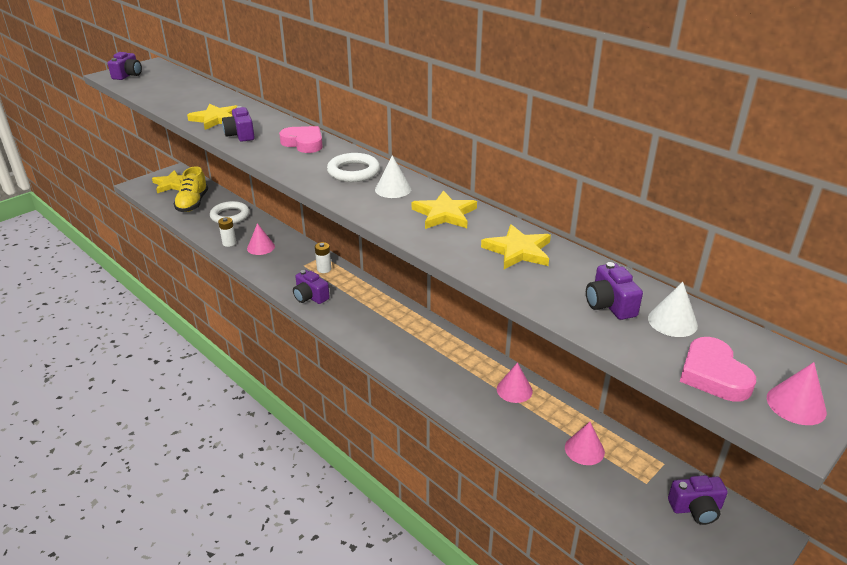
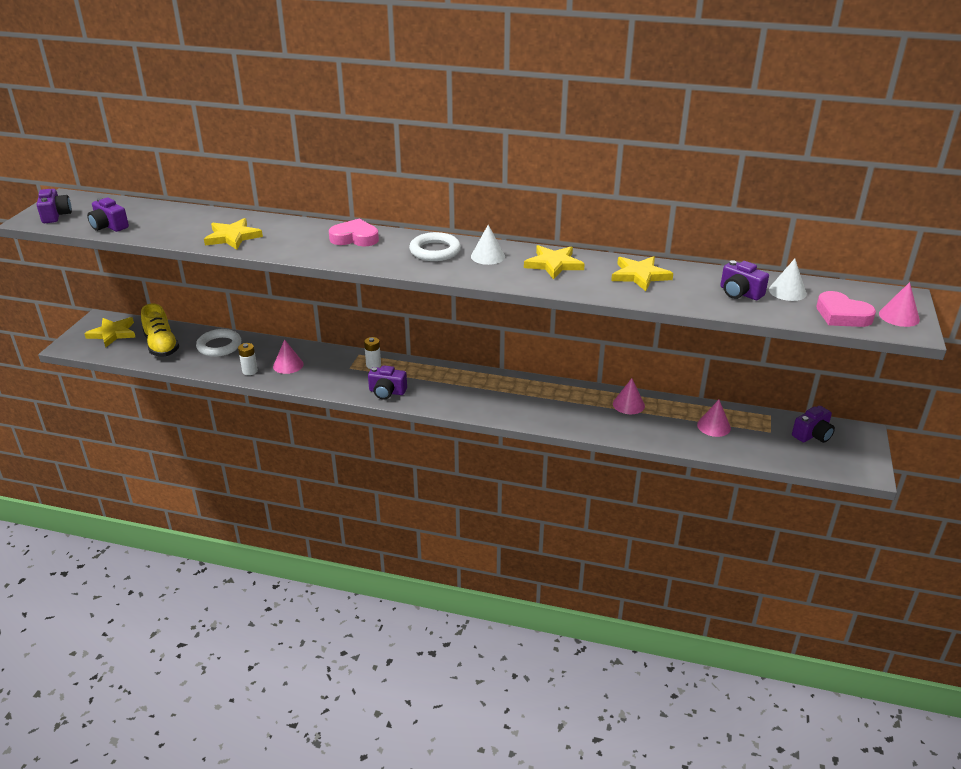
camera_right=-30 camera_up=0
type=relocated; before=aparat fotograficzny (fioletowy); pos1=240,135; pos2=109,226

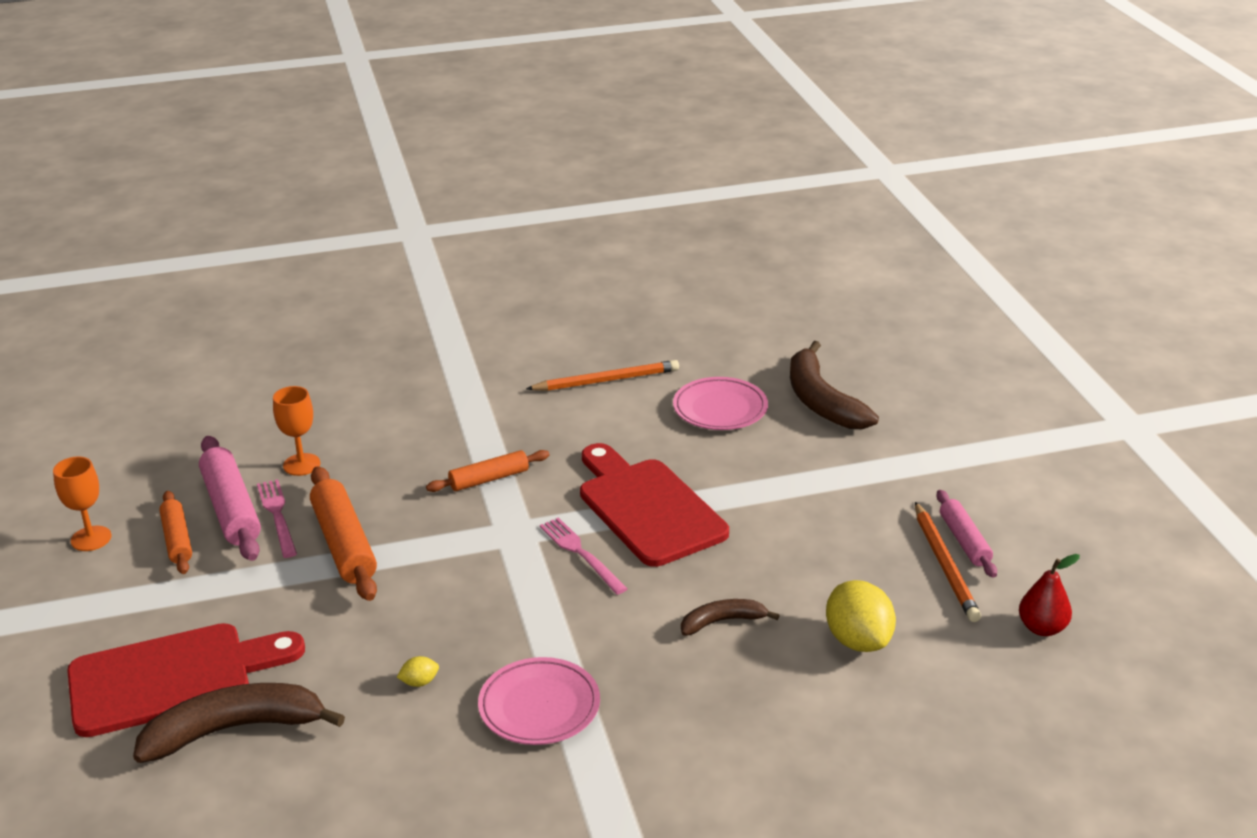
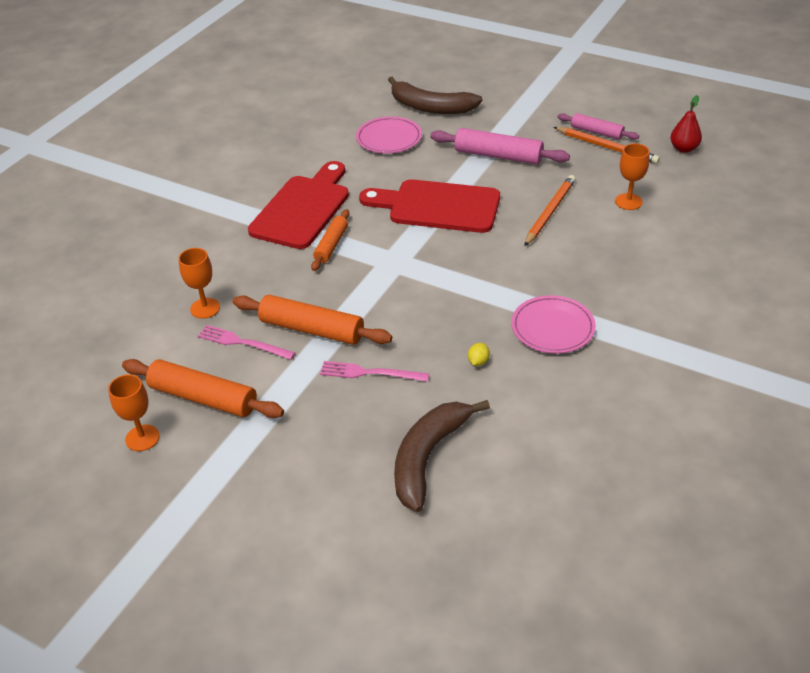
camera_right=-45 camera_up=10
type=missing; before=banan (brązowy); pos1=722,621
type=relocated; before=deska do krojenia (czerwony); pos1=171,678; pos2=303,209
type=relocated; before=wałek do ciasta (różowy); pos1=231,509; pos2=498,156
type=relocated; before=ołówek (pomarańczowy); pos1=606,380; pos2=549,212
type=relocated; before=widelec (różowy); pos1=581,553; pos2=370,373
type=exchanged; before=cytryna (żółty); after=kielich (pomarańczowy); pos1=858,640; pos2=628,202
type=size; before=wałek do ciasta (pomarańczowy); pos1=177,539; pos2=203,398; scale=1.62

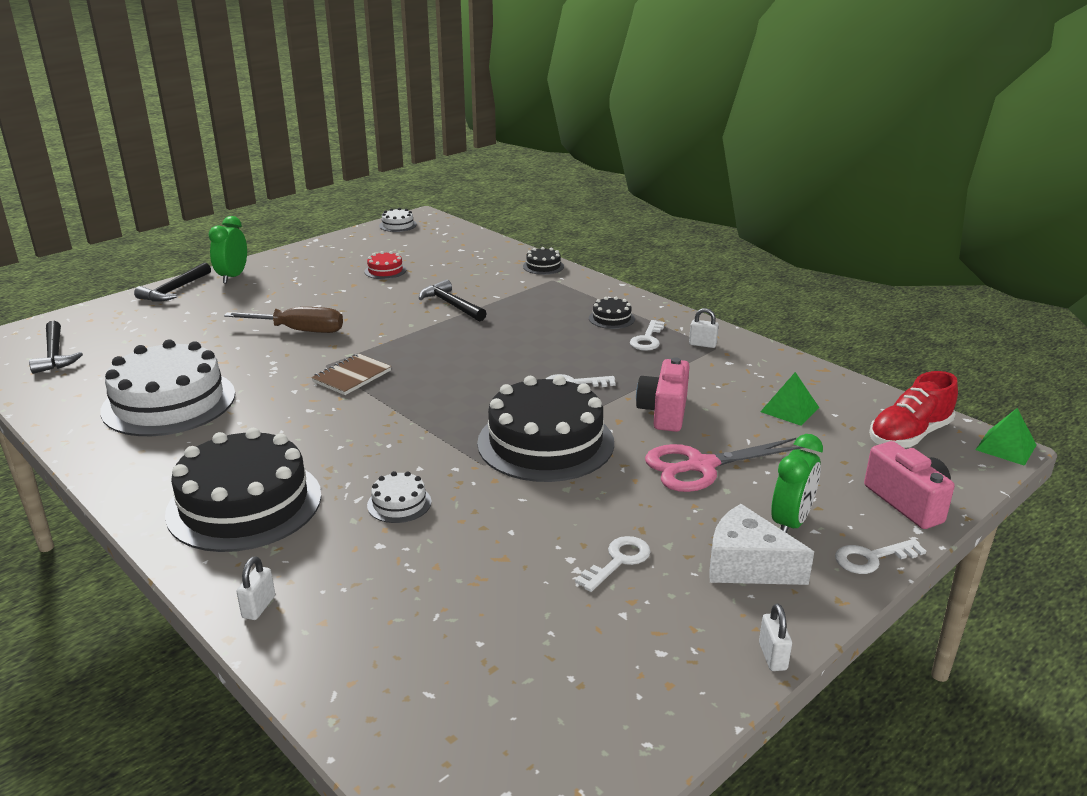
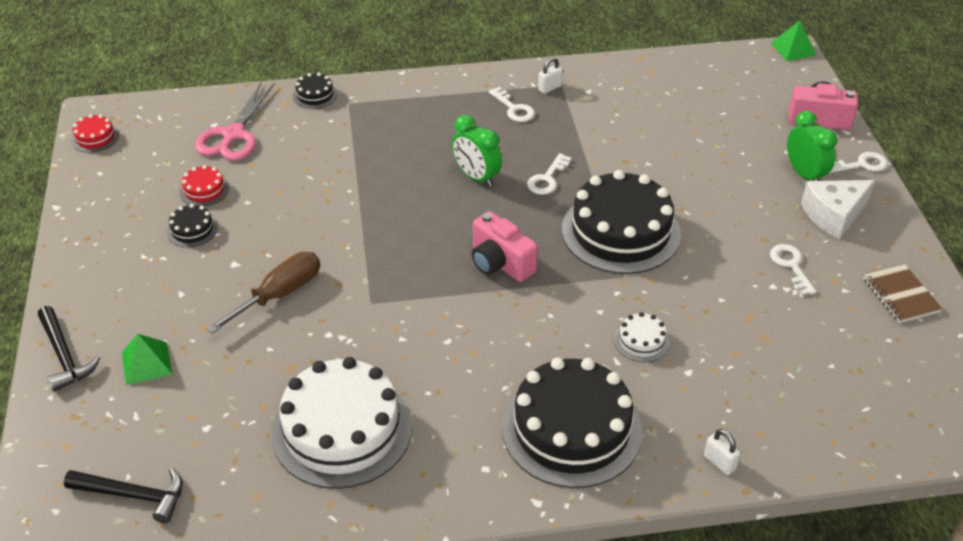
camera_right=-55 camera_up=15
type=missing; before=młotek (czarny); pos1=451,305
type=missing; before=kłódka (biały); pos1=772,656
type=missing; before=but (czerwony); pos1=909,435
type=relocated; before=budzik (zielony); pos1=233,277; pos2=476,177
type=relocated; before=zeszyt (brązowy); pos1=352,376; pos2=900,295
type=relocated; before=tort (czarny); pos1=611,318; pos2=192,230
type=relocated; before=aparat fotograficzny (różowy); pos1=664,412; pos2=500,263
type=relocated; before=nożyczki (różowy); pos1=701,466; pos2=233,135
type=relocated; before=piramida (zielony); pos1=789,409; pos2=146,363
type=colour; before=tort (biały); after=tort (czerwony); pos1=398,225; pos2=95,138
type=spun; before=klucz (biały); pos1=871,558; pos2=861,164; turn=-120

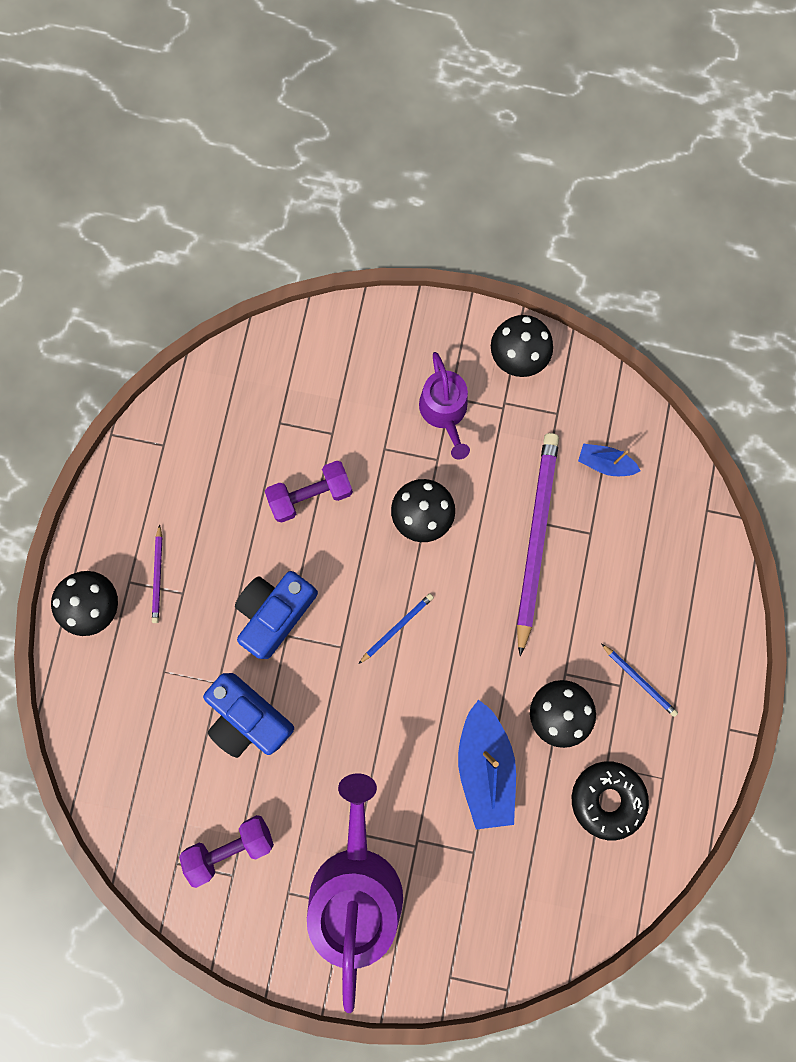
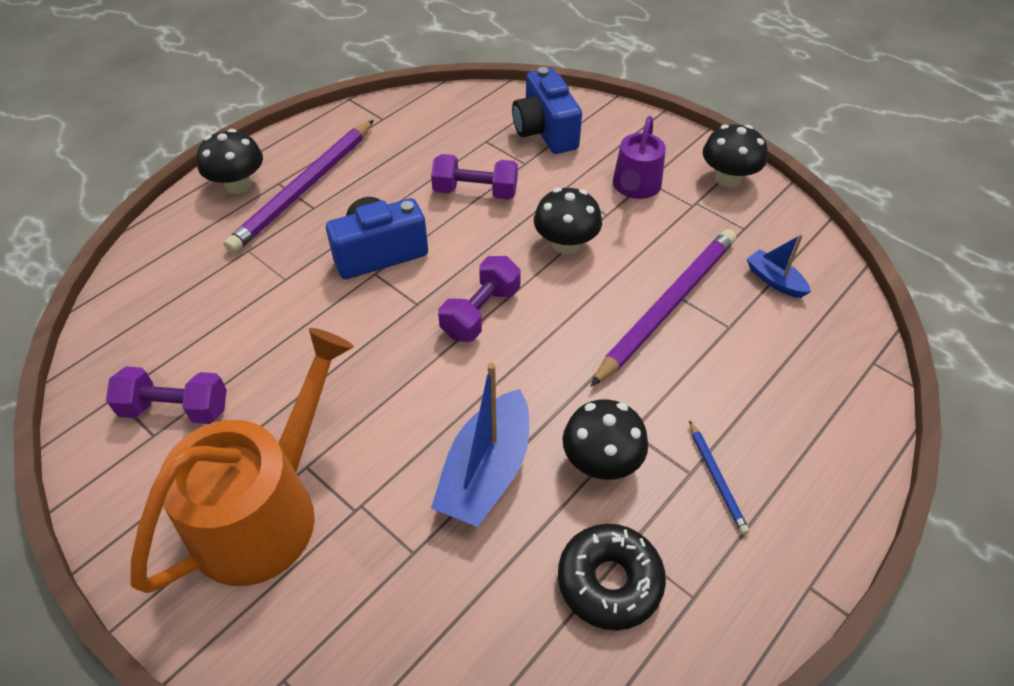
camera_right=30 camera_up=-30
type=relocated; before=aparat fotograficzny (niebieski); pos1=248,717; pos2=545,131
type=exchanged; before=ołówek (niebieski); after=hantel (fioletowy); pos1=397,627; pos2=481,312
type=colour; before=konewka (fioletowy); after=konewka (pomarańczowy); pos1=356,882; pos2=265,511
type=size; before=ołówek (fioletowy); pos1=158,576; pos2=304,188; scale=2.28

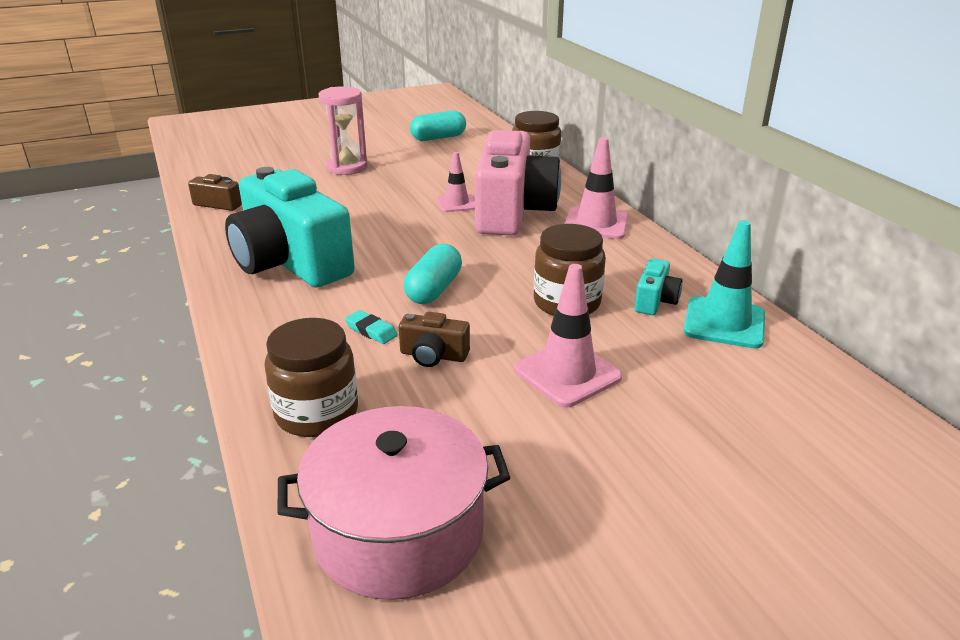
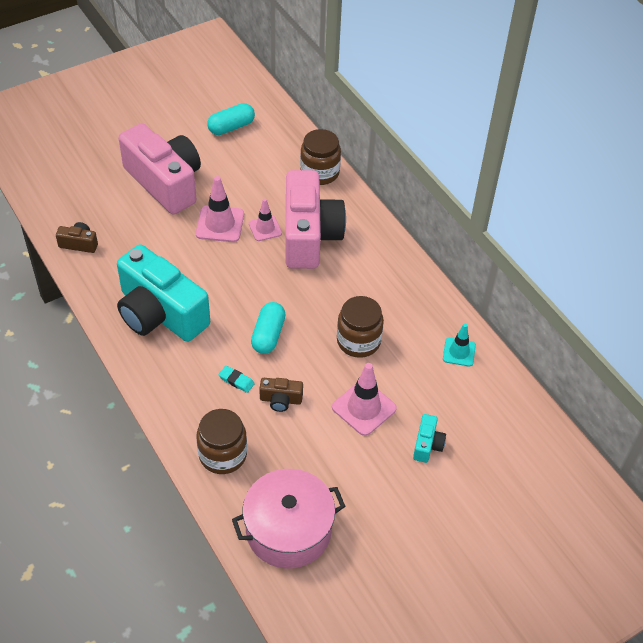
camera_right=-10 camera_up=20
type=relocated; before=pachołek (różowy); pos1=596,223; pos2=220,224
type=relocated; before=aparat fotograficzny (turkusowy); pos1=655,301; pos2=427,445
type=exchanged; before=klepsydra (różowy); after=aparat fotograficzny (różowy); pos1=347,168; pos2=165,182
type=size; before=pachołek (turkusowy); pos1=724,323; pos2=459,352; scale=0.64

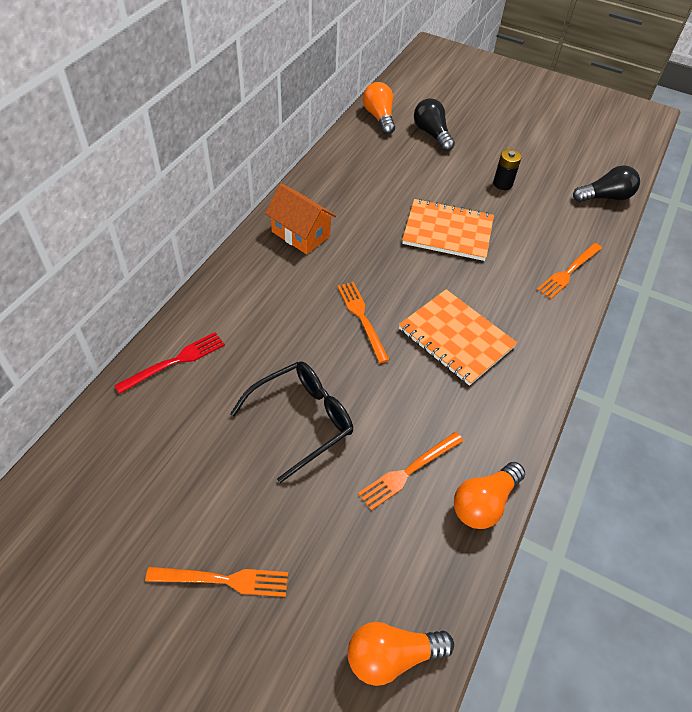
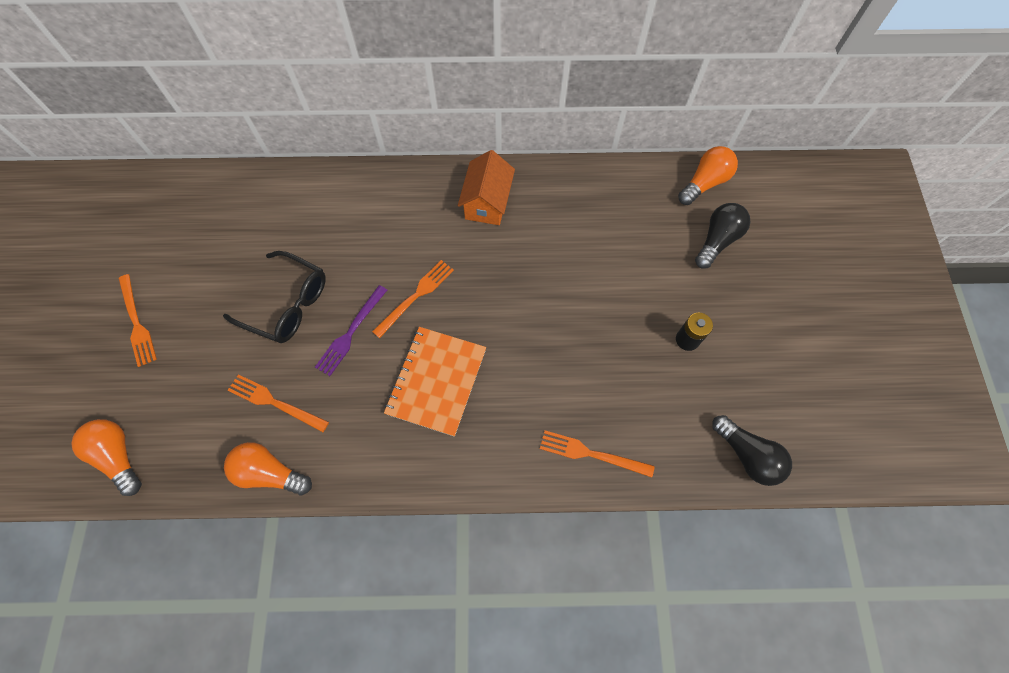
camera_right=65 camera_up=15
type=missing; before=widelec (czerwony); pos1=175,361
type=missing; before=zeszyt (pomarańczowy); pos1=447,231
type=appeared; after=widelec (fioletowy); pos2=350,332

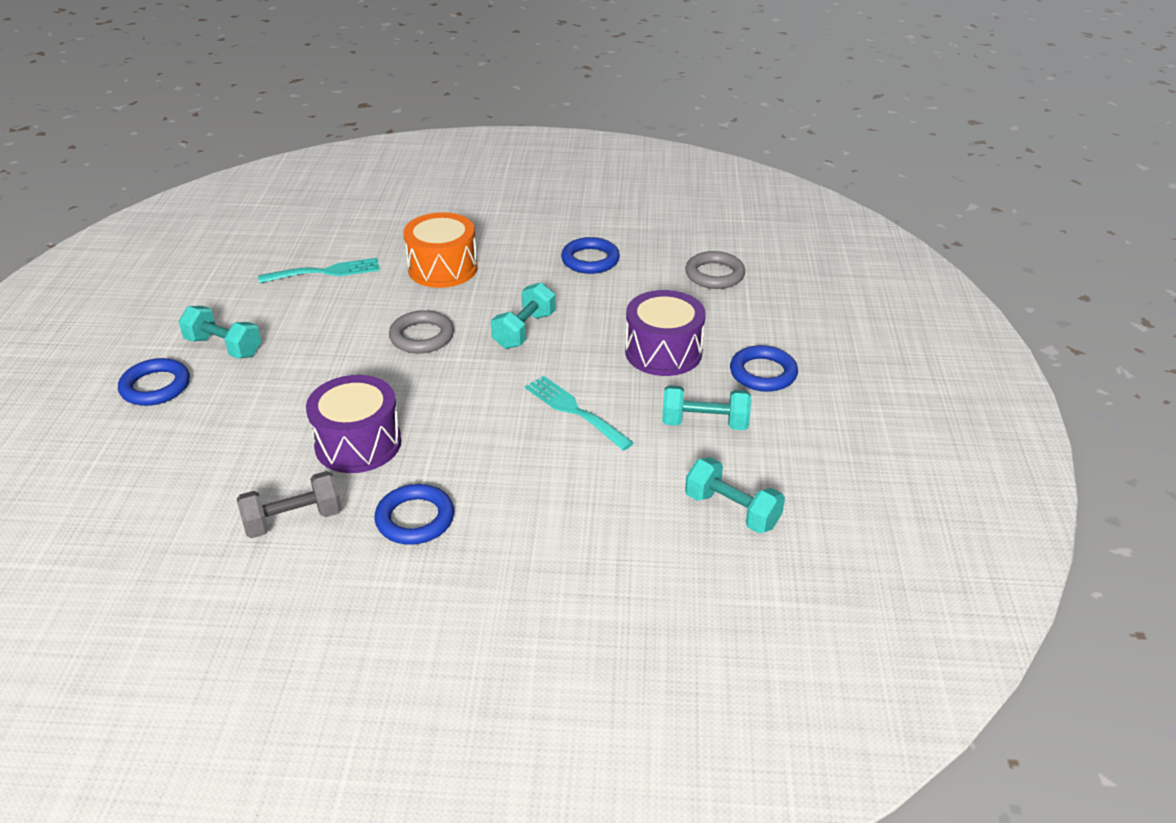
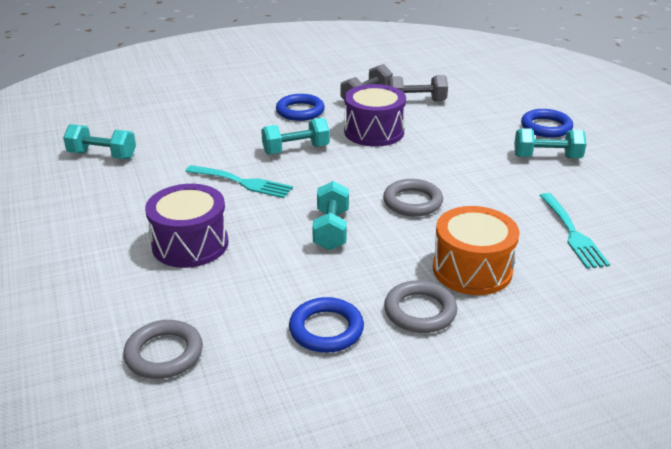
camera_right=155 camera_up=-5
type=missing; before=pierścień (niebieski); pos1=763,373
type=appeared; after=pierścień (szary); pos2=420,311
type=appeared; after=hantel (szary); pos2=416,101
type=relocated; before=hantel (turkusowy); pos1=704,423; pos2=296,149
type=spun; before=widelec (turkusowy); pos1=326,272; pos2=572,233; turn=-60

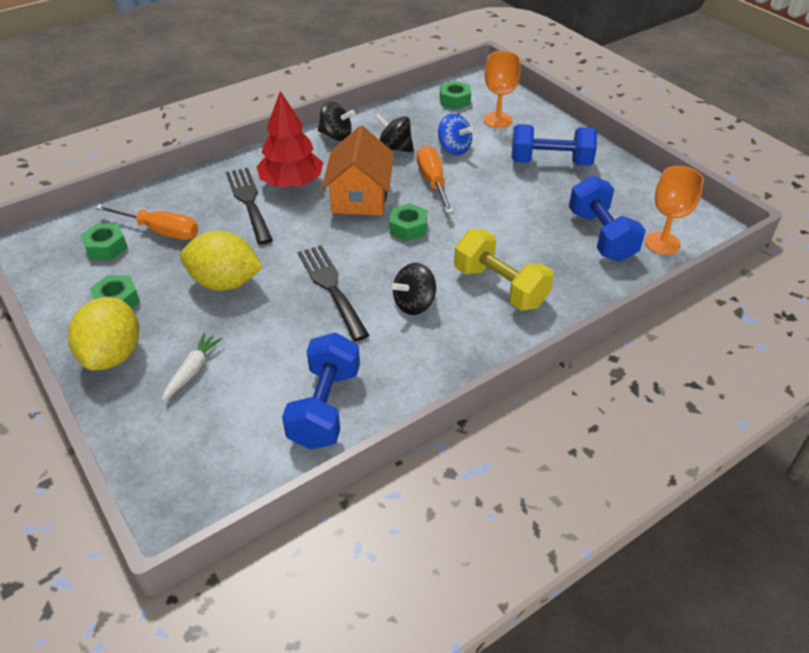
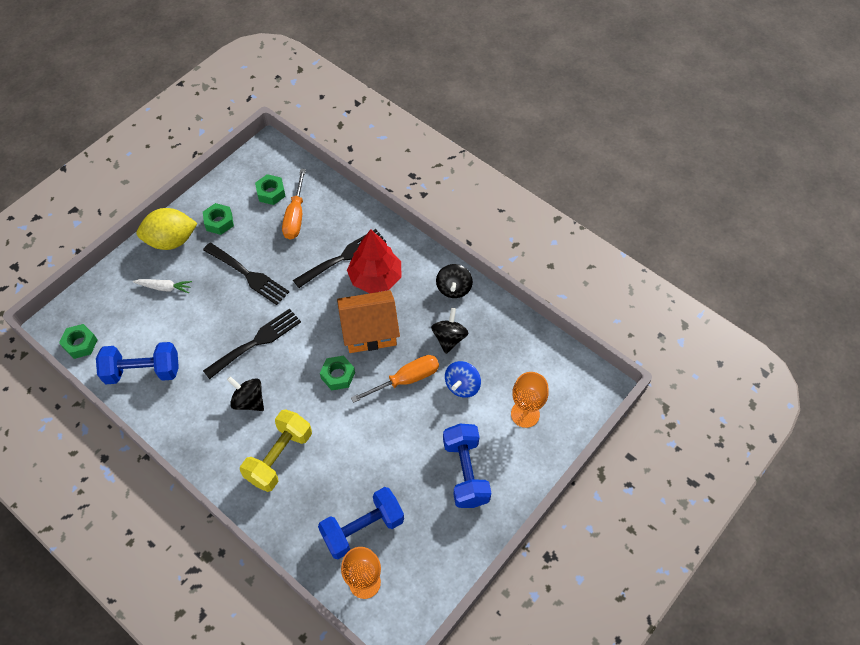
camera_right=75 camera_up=15
type=relocated; before=nakrętka (zielony); pos1=454,100; pos2=80,344
type=exchanged; before=cytryna (żółty); after=widelec (czarny); pos1=225,283; pos2=249,275

